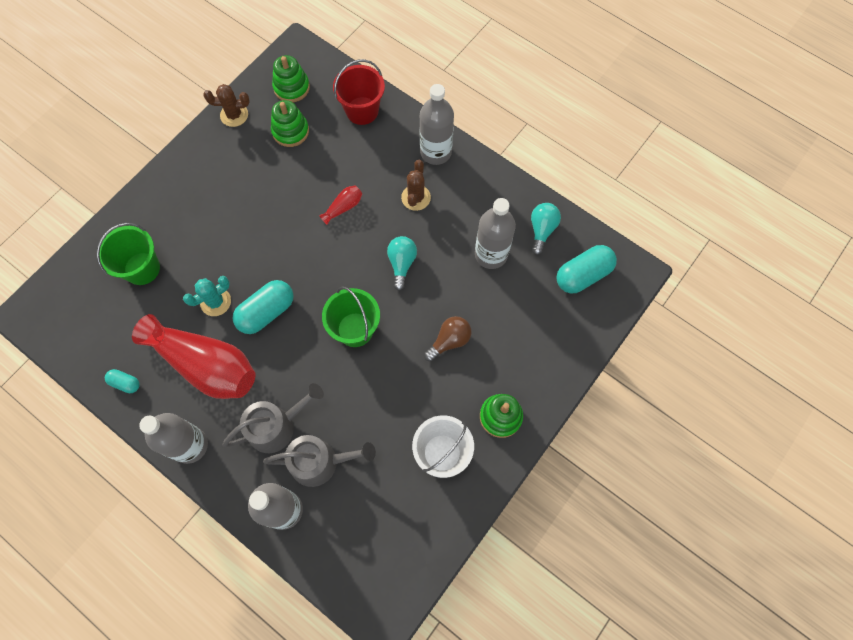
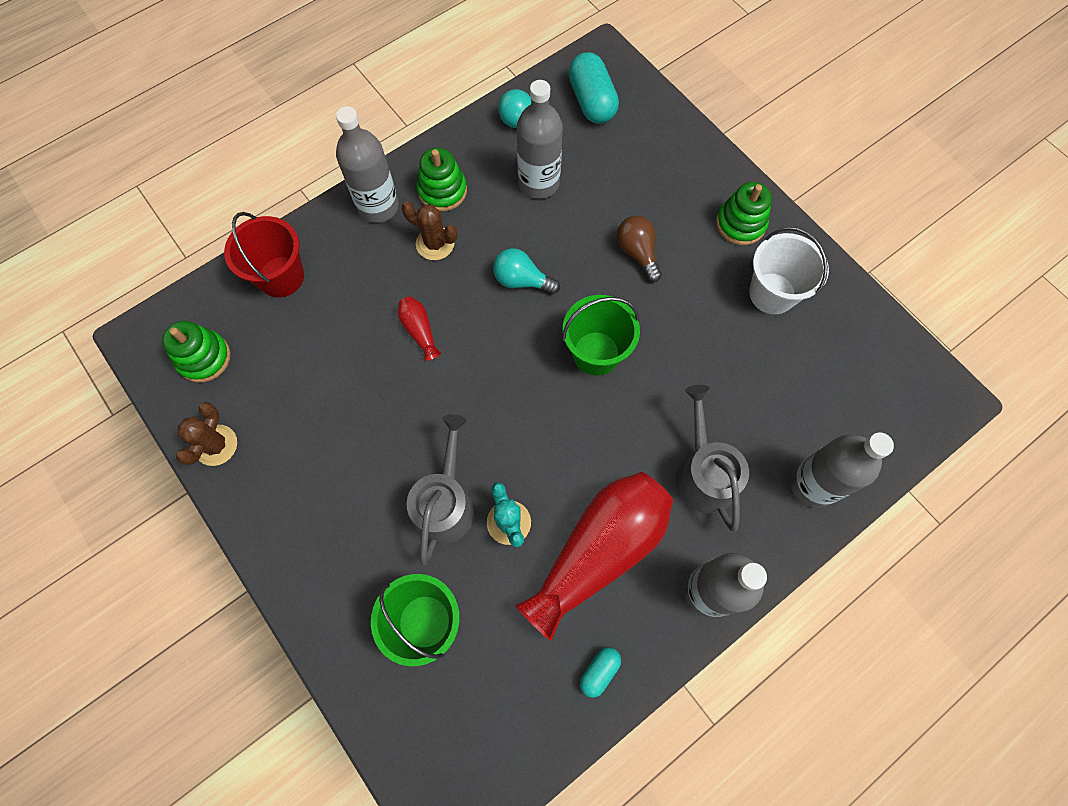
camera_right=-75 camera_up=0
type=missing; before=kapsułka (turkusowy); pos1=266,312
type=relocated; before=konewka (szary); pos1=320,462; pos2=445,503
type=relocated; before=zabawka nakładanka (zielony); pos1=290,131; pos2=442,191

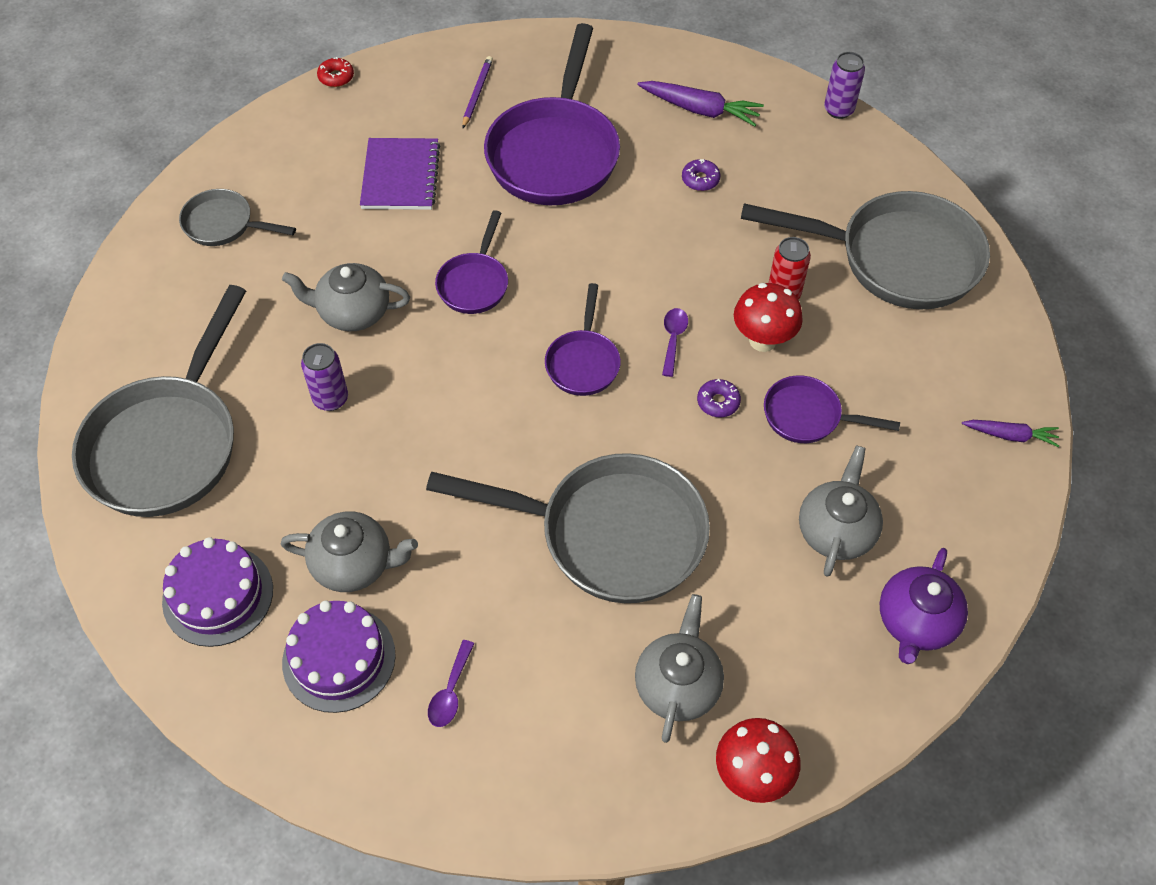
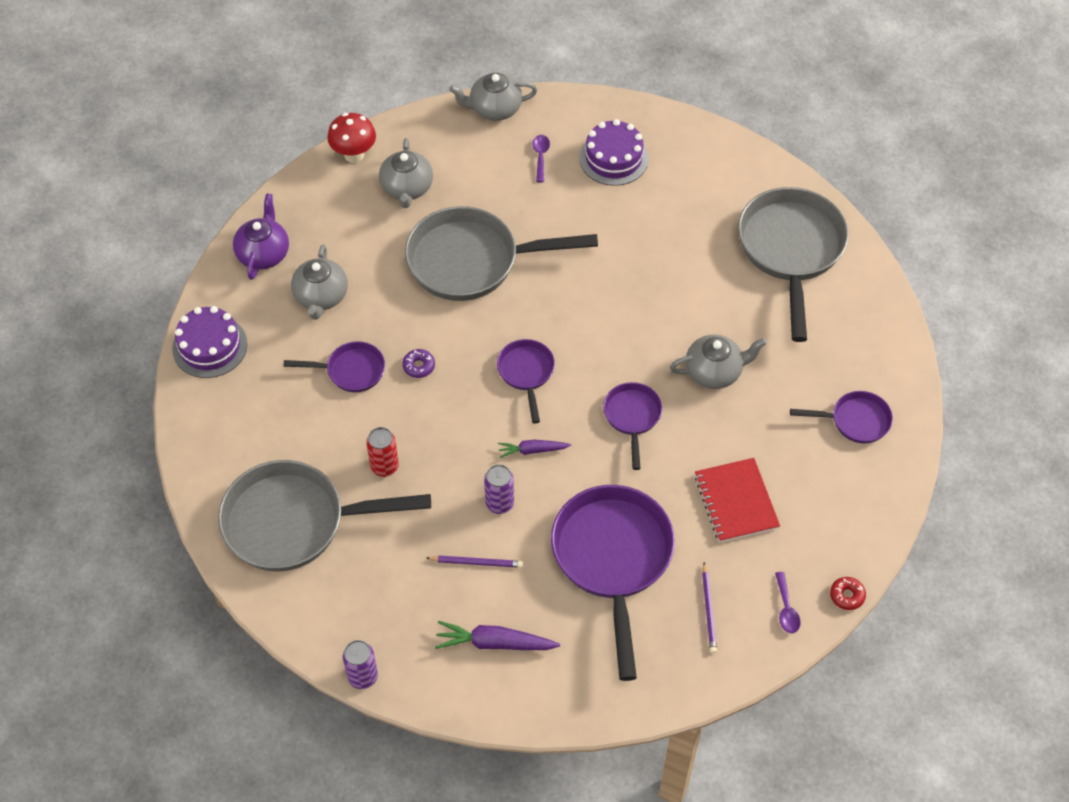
camera_right=165 camera_up=0
type=missing; before=grzyb (czerwony); pos1=762,340
type=relocated; before=tort (fioletowy); pos1=218,595; pos2=210,346
type=relocated; before=imbryk (szary); pos1=354,564; pos2=494,109
type=relocated; before=puszka (fioletowy); pos1=330,399; pos2=499,503
type=relocated; before=łyżka (fioletowy); pos1=673,339; pos2=786,609
type=relocated; before=marchewka (fioletowy); pos1=1010,435; pos2=532,450
type=exchanged; before=donut (fioletowy); after=ołówek (fioletowy); pos1=700,179; pos2=476,562
type=colour; before=patelnia (szary); after=patelnia (fioletowy); pos1=224,224; pos2=855,421
type=colour; before=zeszyt (fioletowy); after=zeszyt (czerwony); pos1=400,176; pos2=736,501

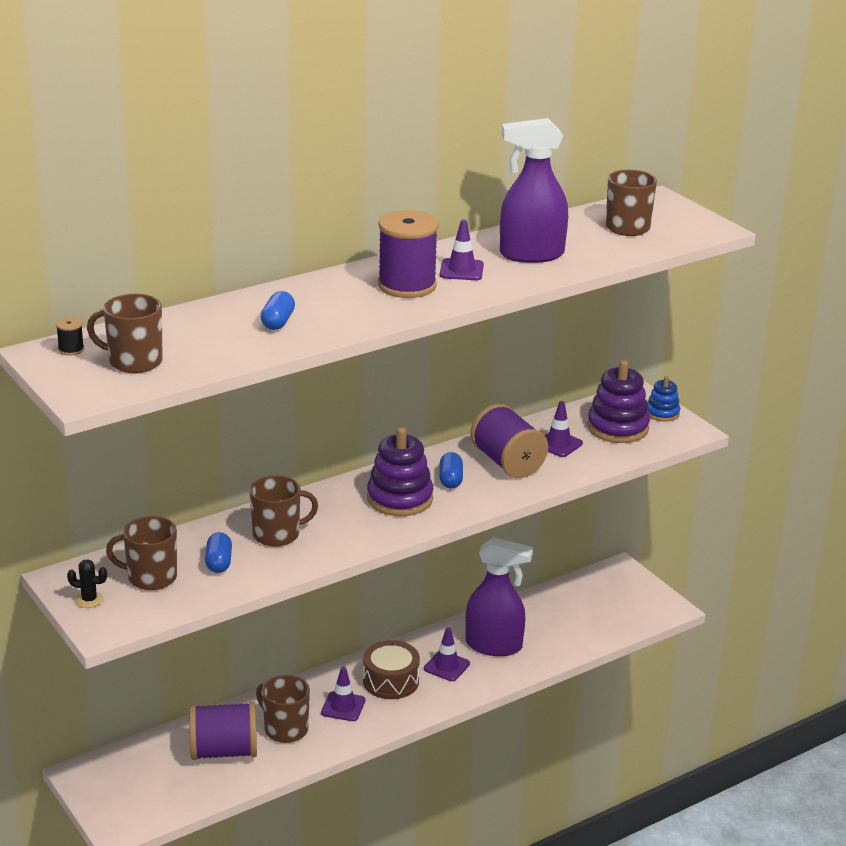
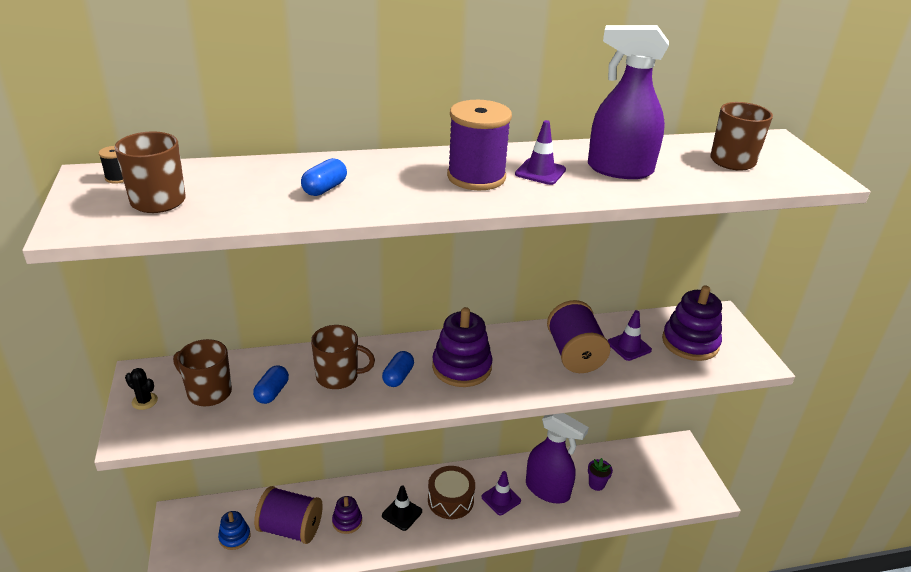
camera_right=20 camera_up=5
type=appeared; after=doniczka (fioletowy); pos2=596,484
type=relocated; before=kapsułka (niebieski); pos1=450,480; pos2=398,377
type=relocated; before=zabawka nakładanka (niebieski); pos1=662,413; pos2=234,537
type=exchanged; before=kubek (brązowy); after=zabawka nakładanka (fioletowy); pos1=285,729; pos2=347,521
type=colour; before=pachołek (fioletowy); after=pachołek (czarny); pos1=343,707; pos2=402,513

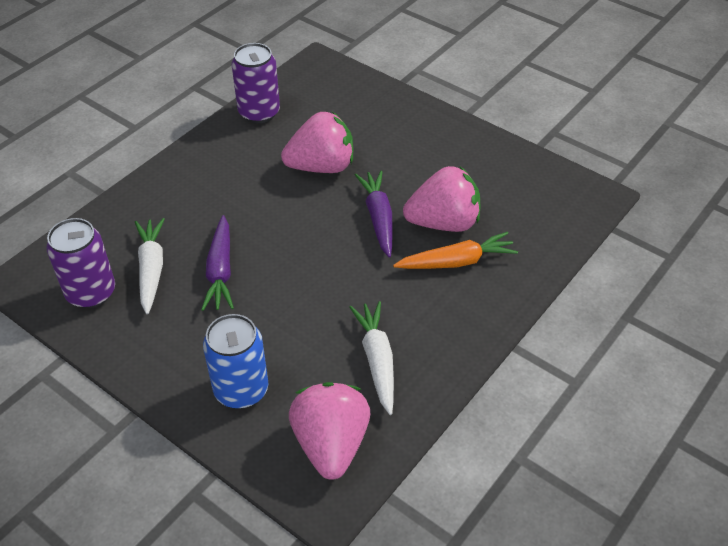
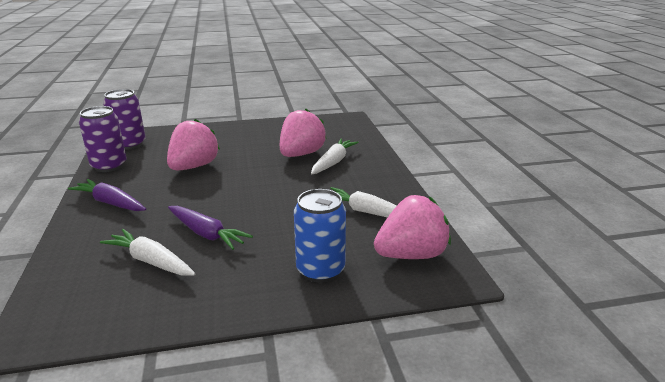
camera_right=-50 camera_up=-20
type=relocated; before=puszka (fioletowy); pos1=91,292; pos2=129,144
type=relocated; before=marchewka (fioletowy); pos1=378,218; pos2=110,203
type=colour; before=marchewka (pomarańczowy); after=marchewka (biały); pos1=456,262; pos2=333,162
type=spun; before=truskawka (różowy); pos1=331,444; pos2=411,255; turn=120

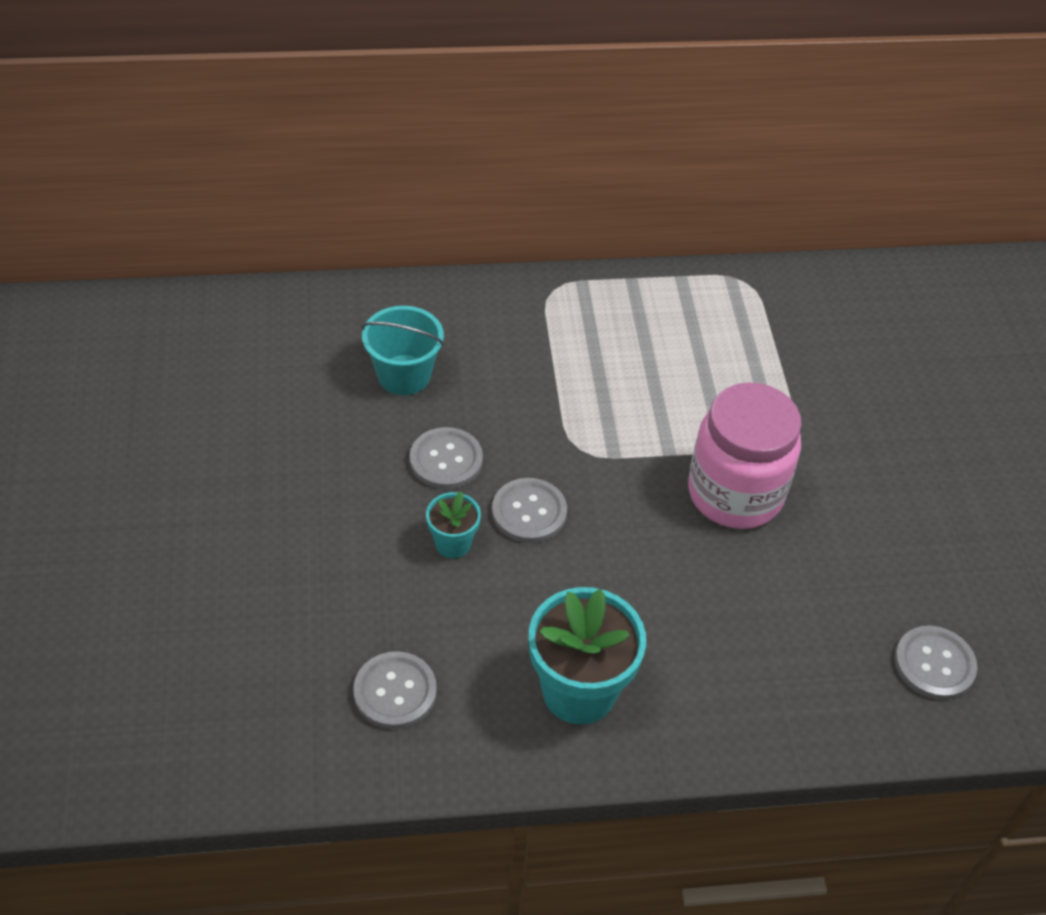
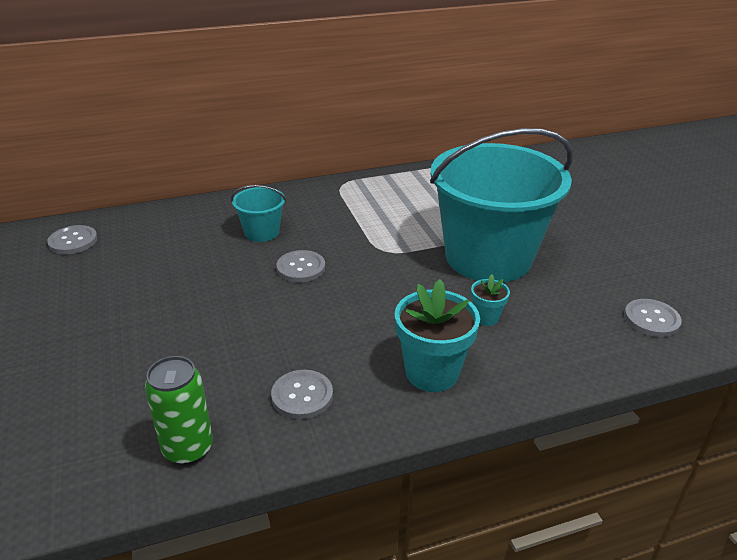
camera_right=-10 camera_up=-15
type=appeared; after=puszka (zielony); pos2=188,448
type=relocated; before=doniczka (turkusowy); pos1=453,543; pos2=486,318
type=relocated; before=guzik (szary); pos1=529,512; pos2=73,241
type=exchanged; before=słoik (różowy); after=wiadro (turkusowy); pos1=735,494; pos2=488,257

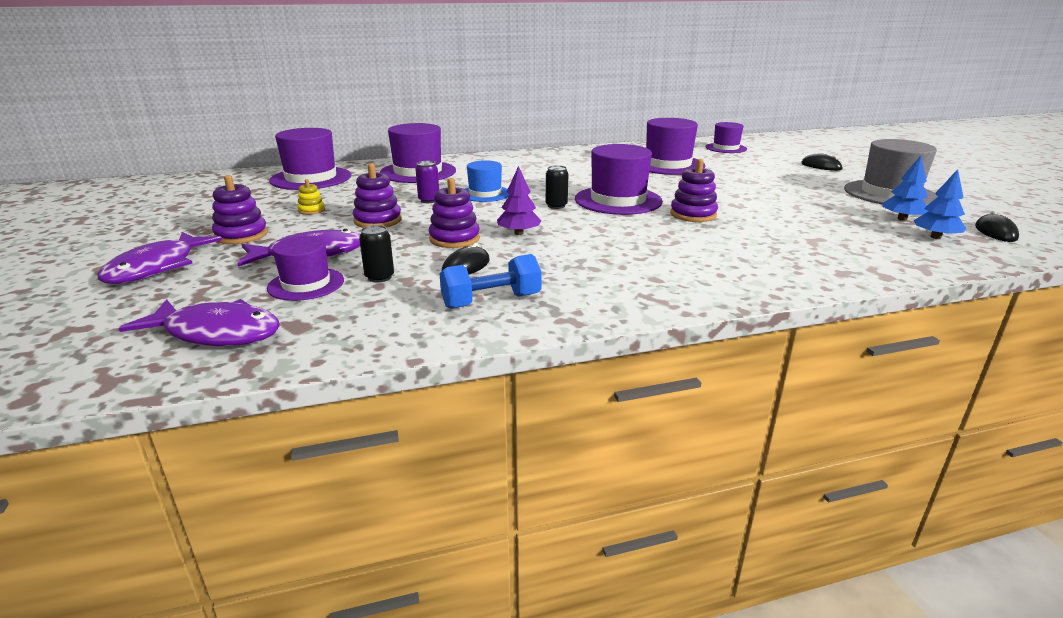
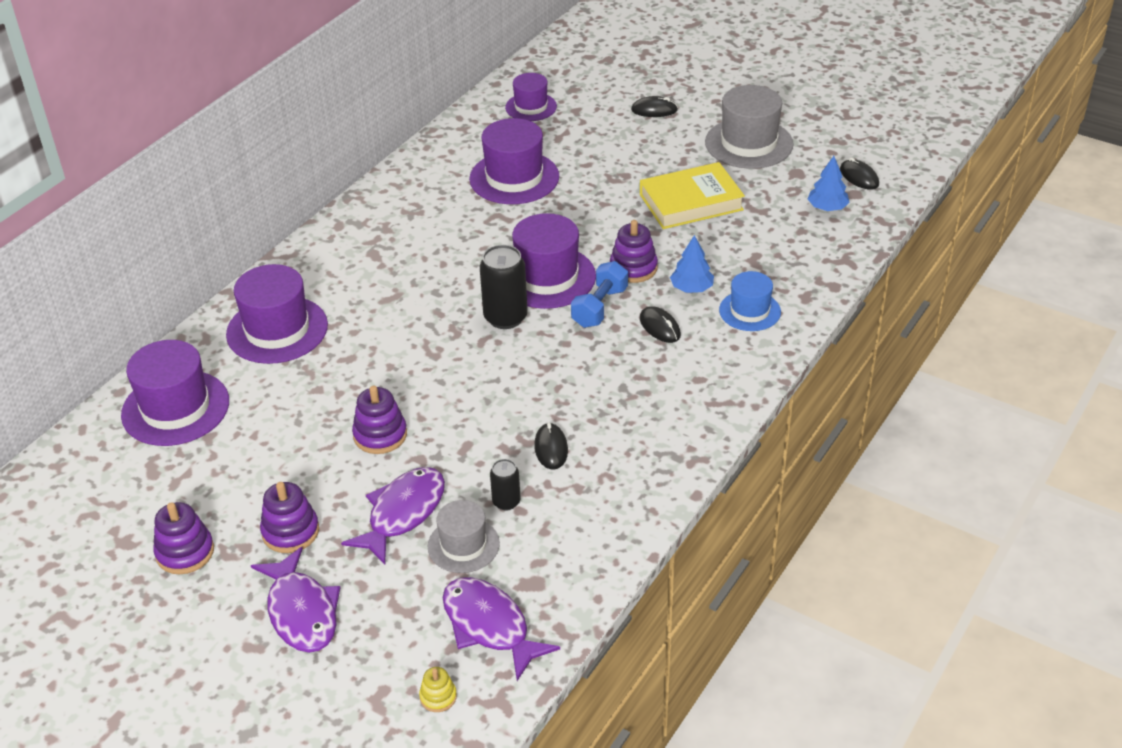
camera_right=-40 camera_up=15
type=missing; before=puszka (fioletowy); pos1=429,200
type=missing; before=drzewko (fioletowy); pos1=519,233
type=appeared; after=książka (żółty); pos2=691,202
type=appeared; after=myszka (czarny); pos2=660,327
type=relocated; before=zabawka nakładanka (żółty); pos1=311,210; pos2=438,697
type=relocated; before=zabawka nakładanka (fioletowy); pos1=454,239; pos2=185,552
type=relocated; before=hantel (niebieski); pos1=491,301; pos2=599,307
type=relocated; before=kapelusz (niebieski); pos1=485,194; pos2=749,311
type=relocated; before=drzewko (niebieski); pos1=902,219; pos2=691,288
type=colour; before=kapelusz (fioletowy); after=kapelusz (szary); pos1=306,284; pos2=463,545
type=spun; before=ryba (fioletowy); pos1=217,333; pos2=489,626; turn=-105
type=size; before=puszka (czarny); pos1=556,206; pos2=505,317; scale=1.78

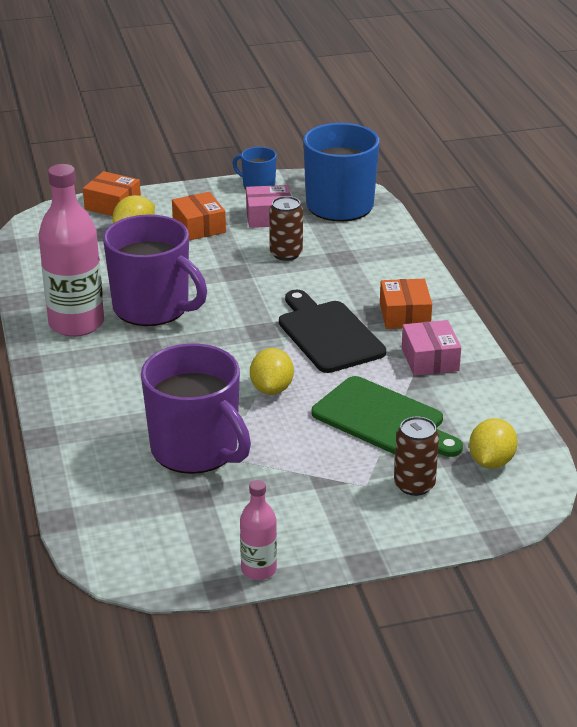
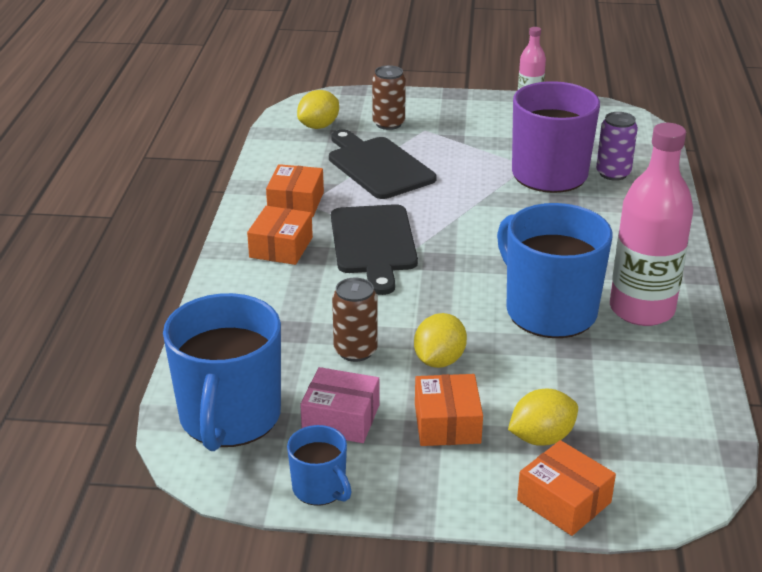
camera_right=-160 camera_up=0
type=appeared; after=puszka (fioletowy); pos2=613,173
type=relocated; before=cytryna (żółty); pos1=271,389; pos2=439,360
type=colour; before=kubek (fioletowy); after=kubek (niebieski); pos1=153,308; pos2=549,311
type=colour; before=deska do krojenia (zielony); after=deska do krojenia (czarny); pos1=383,419; pos2=378,166
type=colour; before=pudełko (różowy); after=pudełko (pomarańczowy); pos1=430,359; pos2=296,202

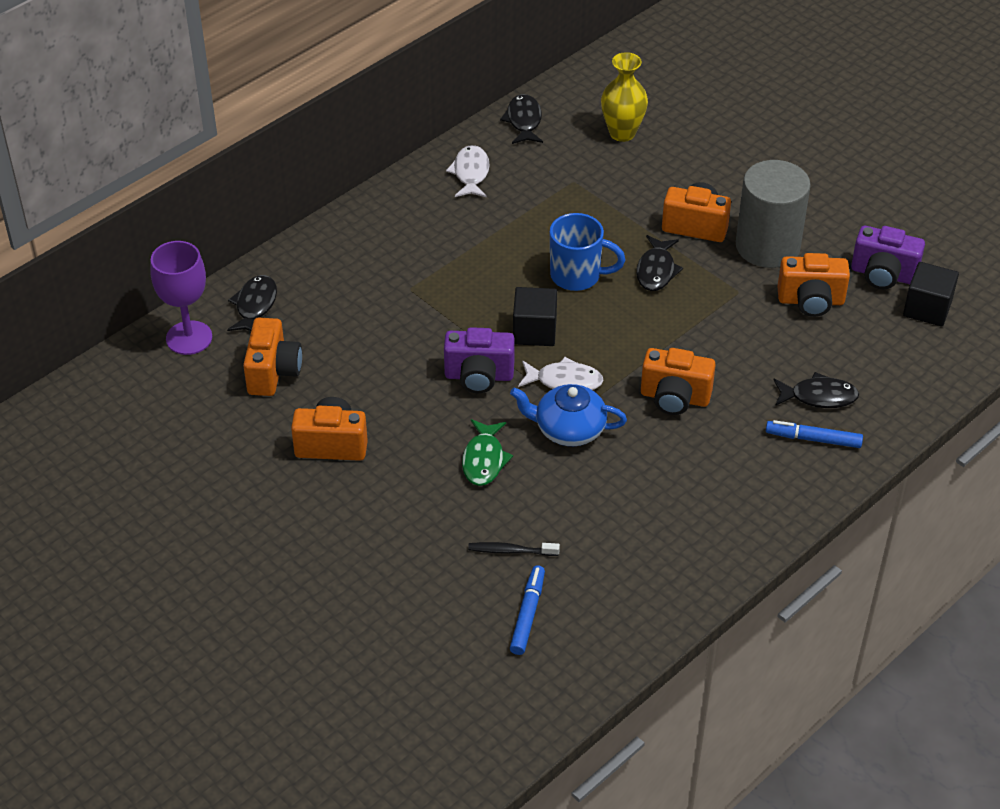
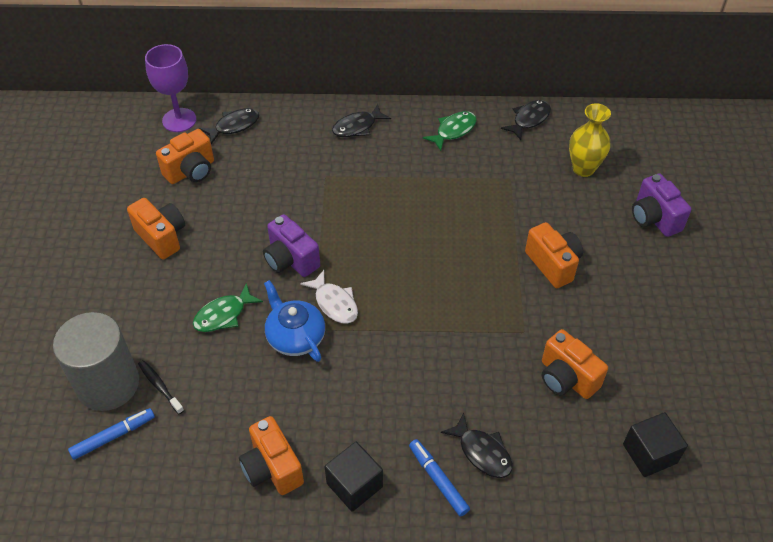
camera_right=45 camera_up=5
type=missing; before=kubek (niebieski); pos1=577,276
type=relocated; before=sześcian (czarny); pos1=534,331; pos2=354,485
type=relocated; before=ryba (czarny); pos1=656,270; pos2=357,127
type=relocated; before=aparat fotograficzny (pomarańczowy); pos1=674,398; pos2=272,468
type=relocated; before=walec (szary); pos1=767,246; pos2=108,384
type=relocated; before=aparat fotograficzny (fioletowy); pos1=883,275; pos2=654,218
type=colour; before=ryba (biały); after=ryba (zielony); pos1=470,173; pos2=453,130

